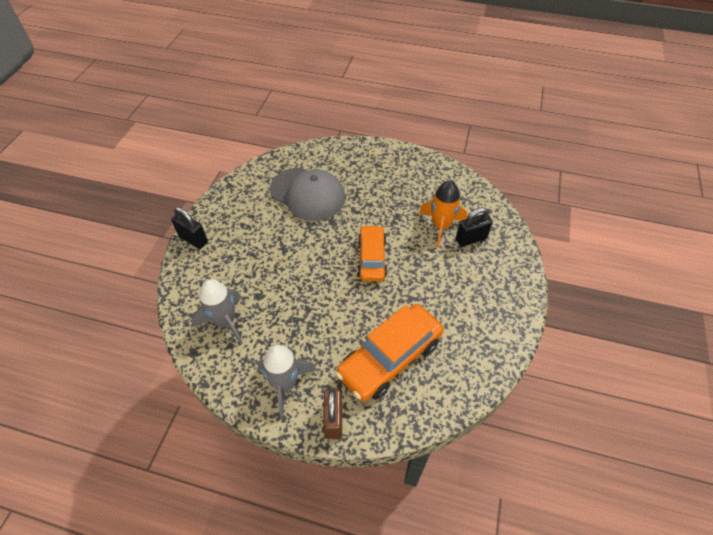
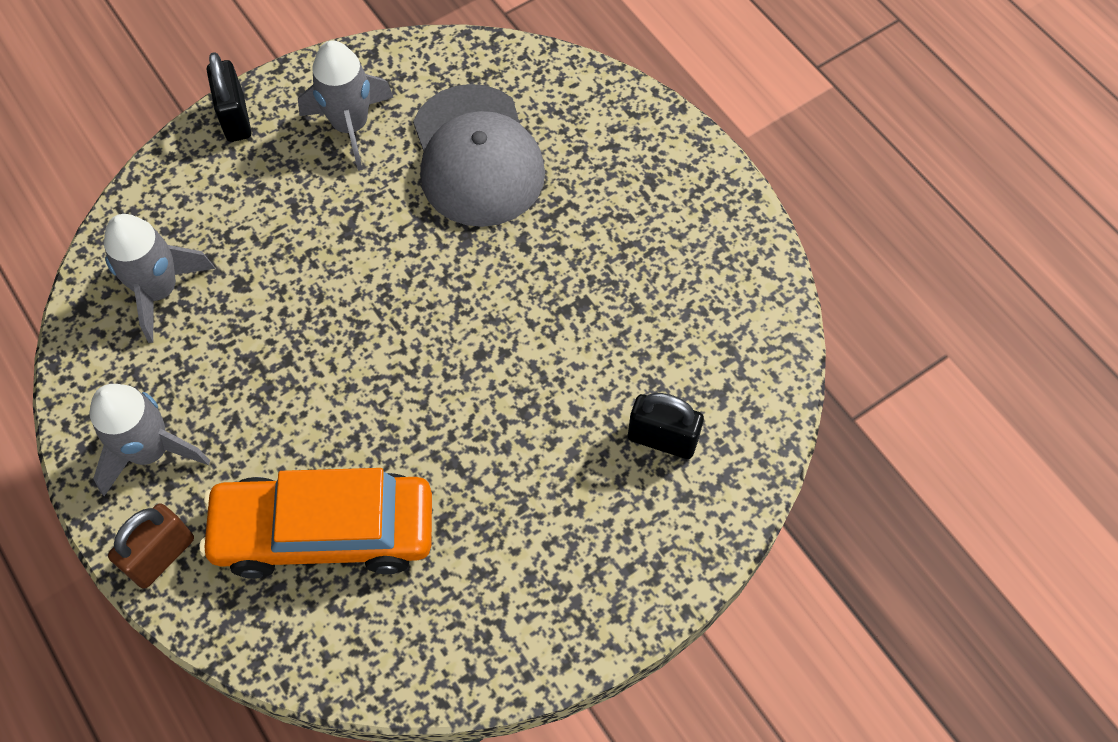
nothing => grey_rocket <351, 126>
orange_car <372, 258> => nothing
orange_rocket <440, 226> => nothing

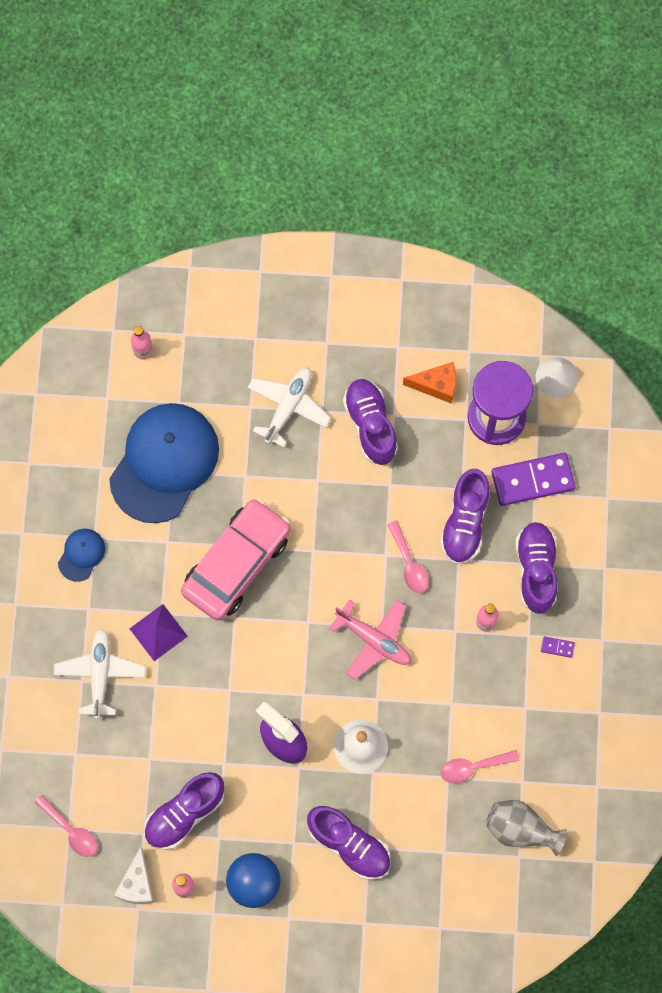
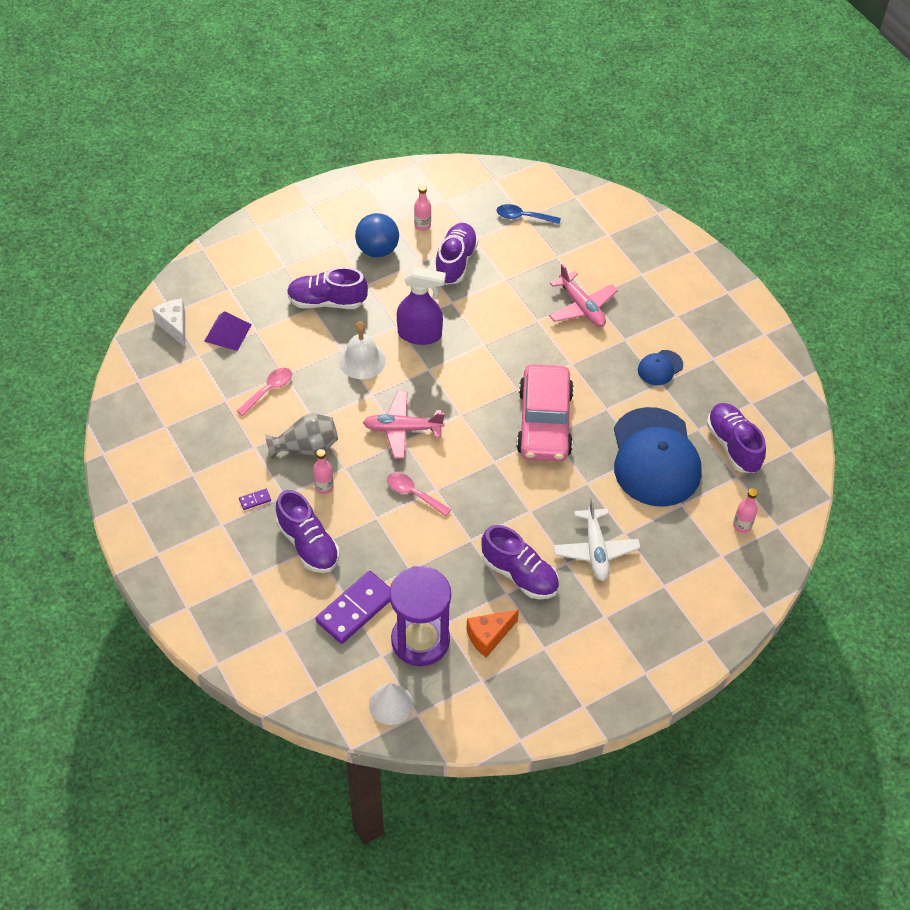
white_cheese <137, 884> => white_cheese <174, 326>, relocated
purple_pyramid <158, 632> => purple_pyramid <228, 332>, relocated
grey_vase <521, 829> => grey_vase <306, 447>, relocated
pink_spoon <71, 831> => blue_spoon <523, 217>
white_plane <100, 674> => pink_plane <581, 307>
blue_cap <81, 555> => blue_cap <660, 368>, 60 degrees clockwise
purple_shoe <465, 522> => purple_shoe <733, 445>, relocated

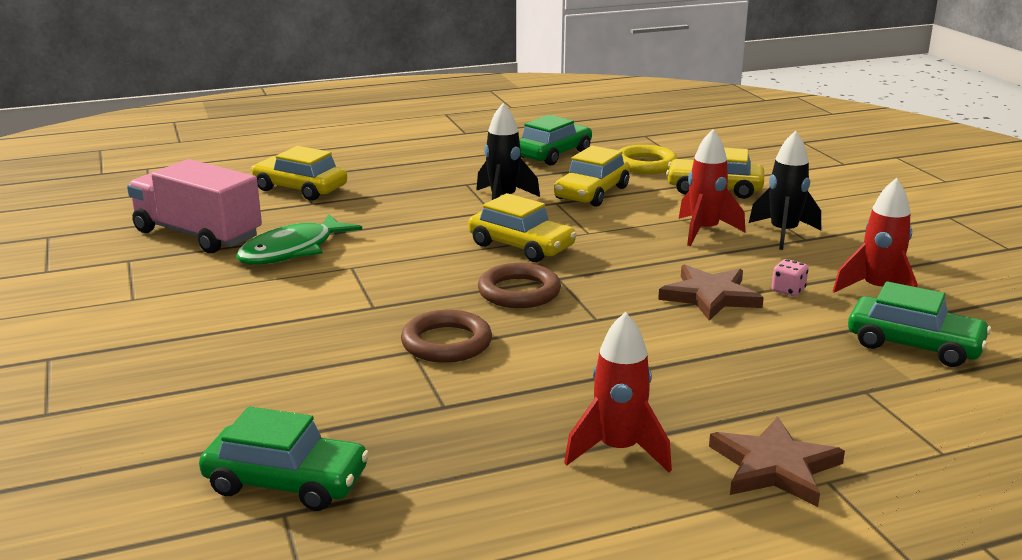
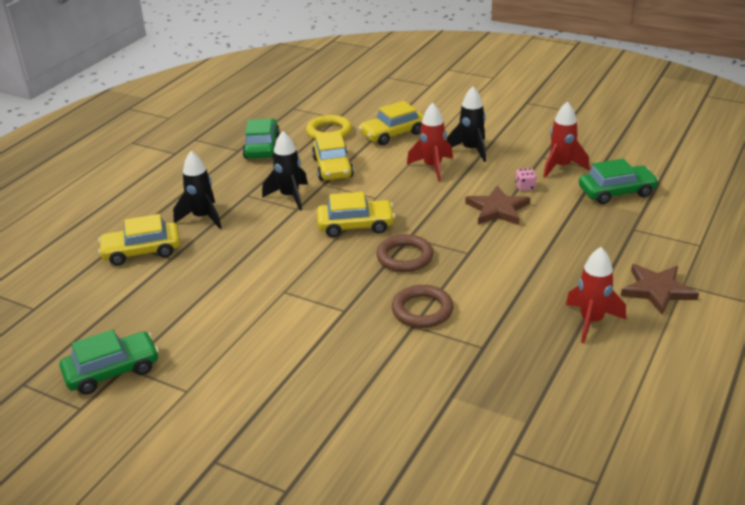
green_car <286, 482> => green_car <112, 371>, relocated
nothing => black_rocket <202, 217>
pink_truck <197, 235> => nothing
green_fish <292, 251> => nothing

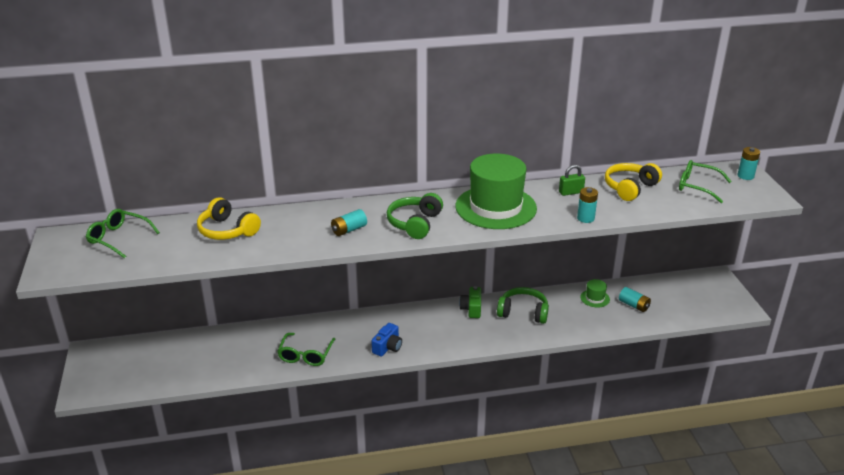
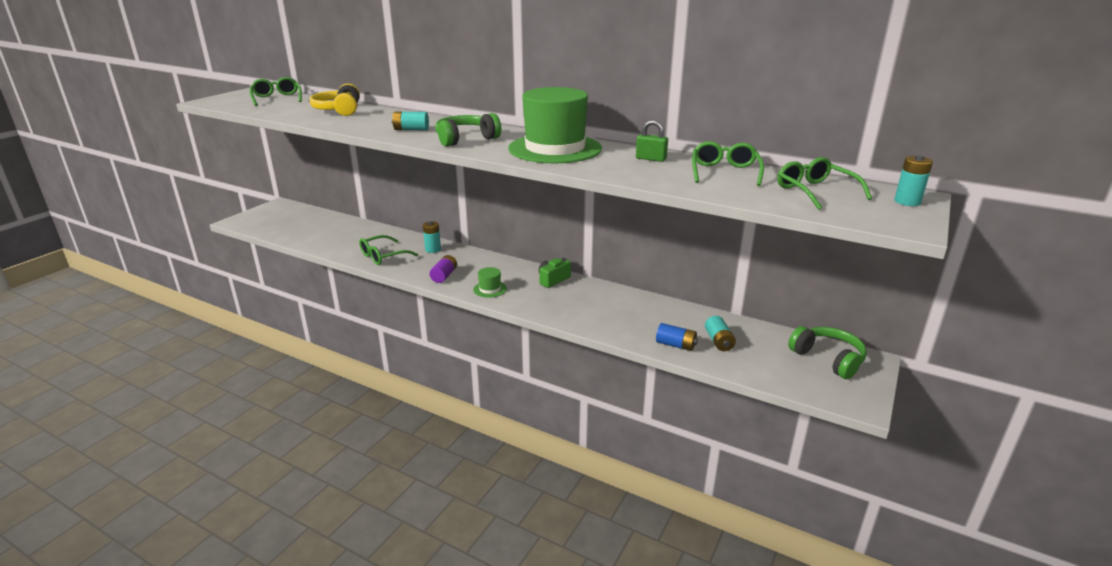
turquoise_battery <585, 218> => turquoise_battery <433, 249>, relocated
blue_camera <388, 347> => purple_battery <444, 276>
green_hat <595, 298> => green_hat <490, 289>, relocated
nothing => blue_battery <676, 345>
yellow_headphones <630, 188> => green_glasses <724, 172>
green_headphones <523, 312> => green_headphones <828, 359>, relocated

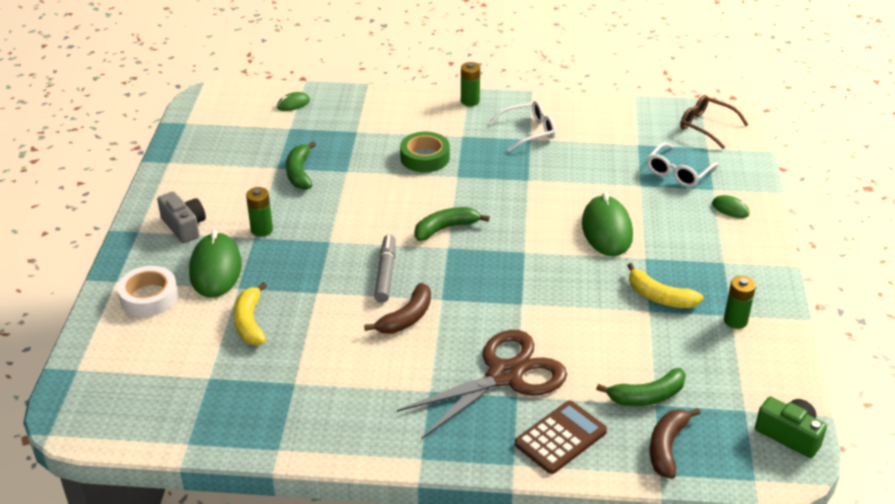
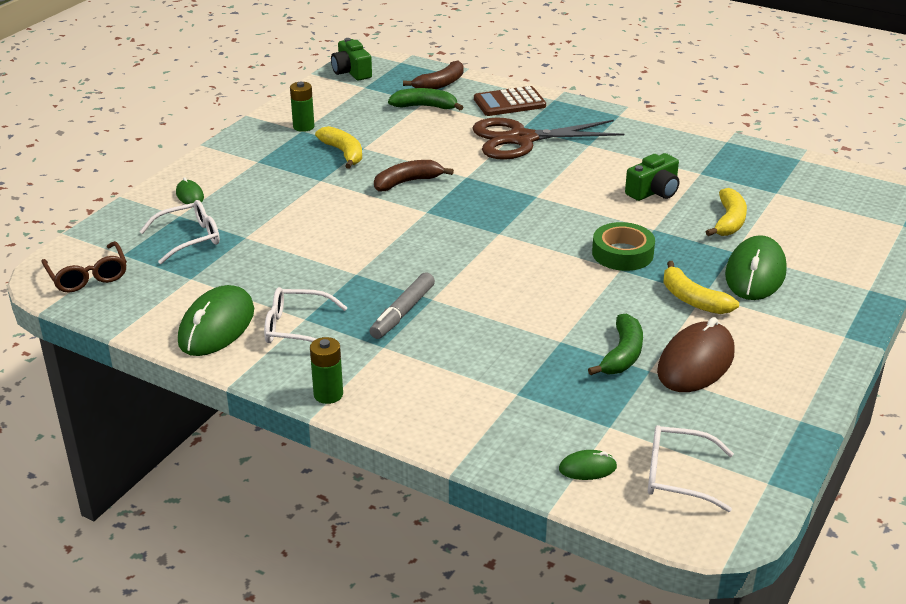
green_mouse <606, 230> => green_mouse <217, 326>, relocated
grey_marker <386, 273> => grey_marker <402, 312>, relocated
brown_banana <406, 318> => brown_banana <407, 182>, relocated
green_tape <425, 157> => green_tape <622, 253>, relocated
nothing => green_camera <654, 191>
nothing => white_glasses <677, 476>
nothing => brown_mouse <695, 363>
green_battery <261, 230> => yellow_banana <693, 299>
white_tape <149, 297> => nothing
grey_camera <184, 226> => nothing
green_banana <445, 228> => nothing

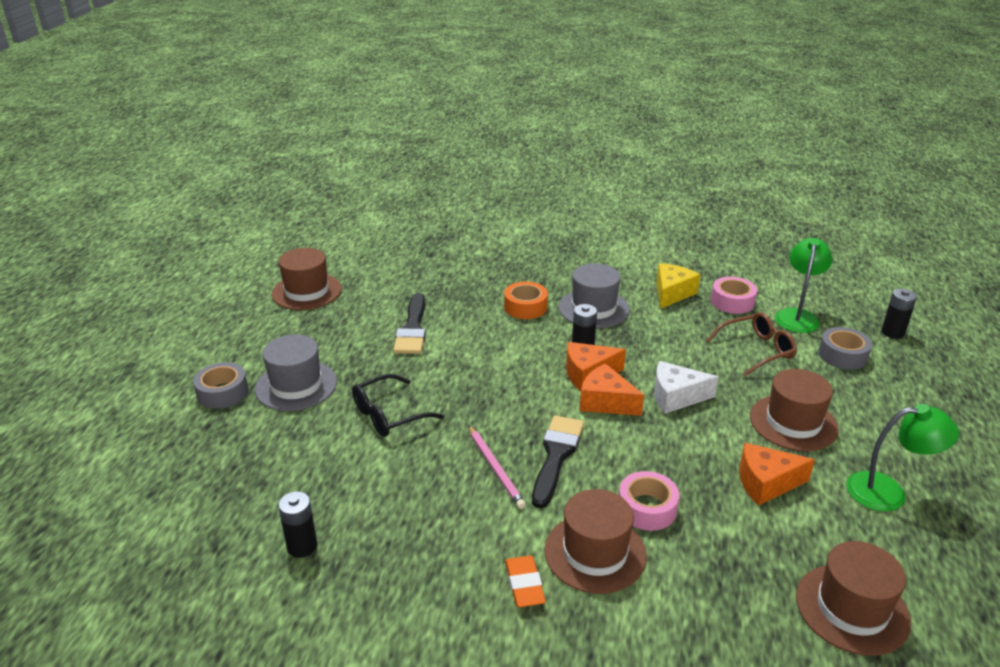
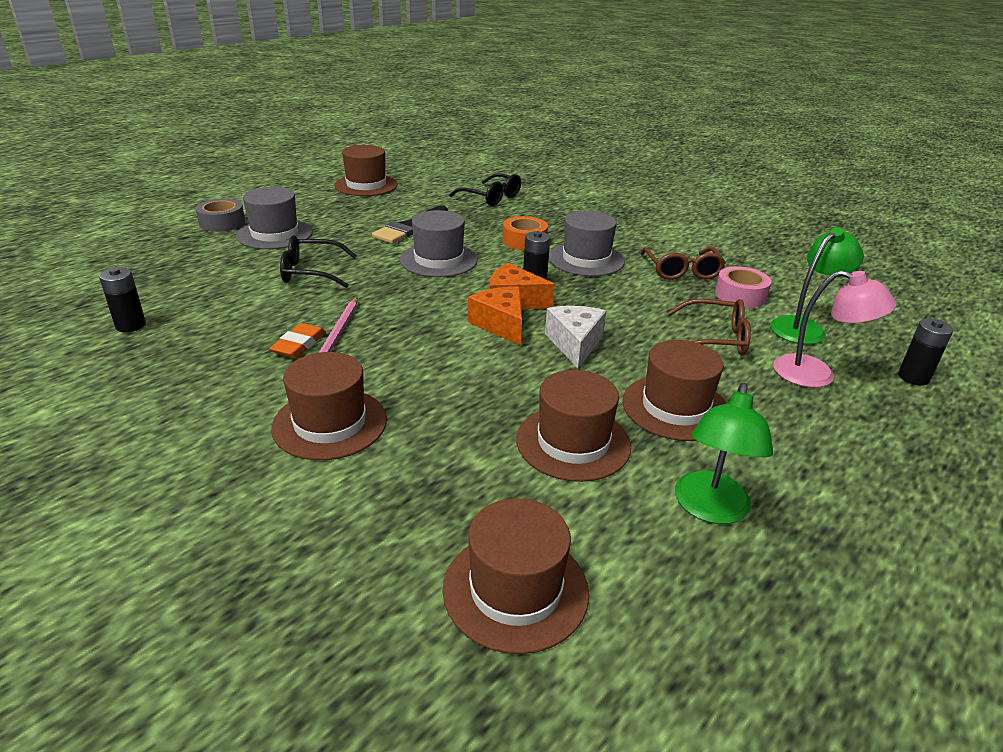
orange_eraser <524, 584> => orange_eraser <299, 344>, relocated
nothing => grey_hat <438, 260>
nothing => black_glasses <491, 197>
orange_cheese <766, 483> => brown_hat <573, 442>
white_cheese <676, 397> => white_cheese <575, 344>, 60 degrees clockwise
yellow_cheese <672, 293> => brown_glasses <682, 271>
green_lamp <888, 492> => green_lamp <710, 509>, 75 degrees clockwise
grey_tape <842, 355> => pink_lamp <816, 375>
black_brush <556, 456> => nothing
pink_tape <647, 508> => nothing

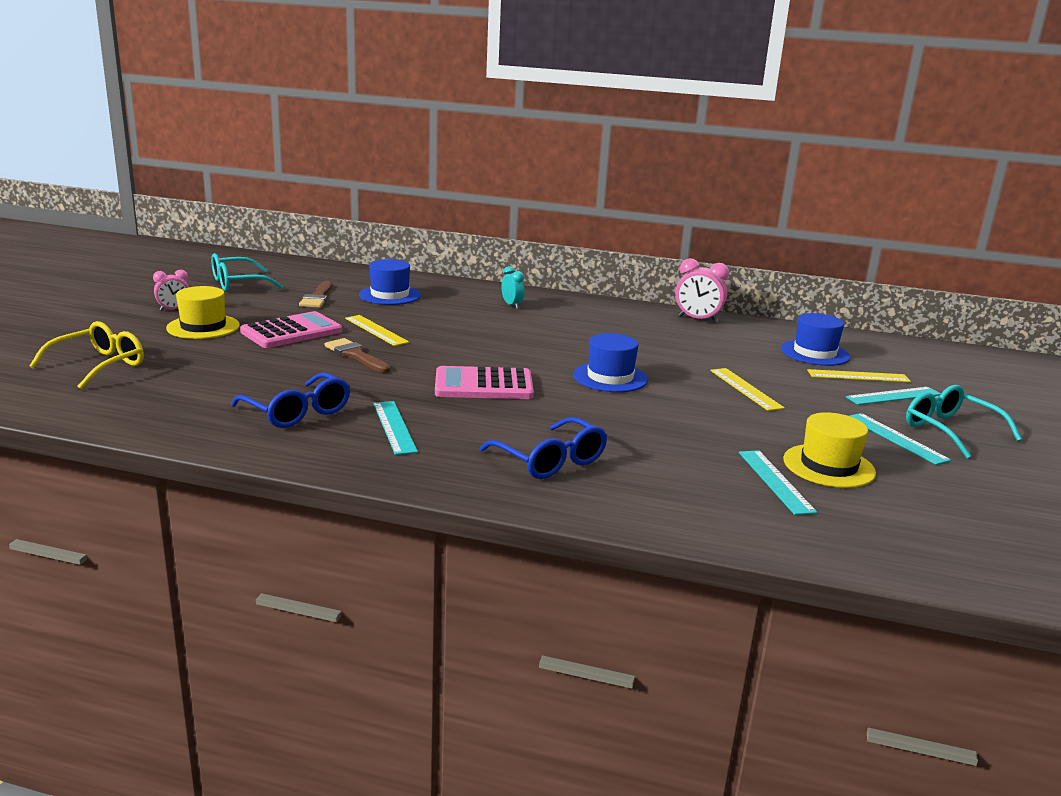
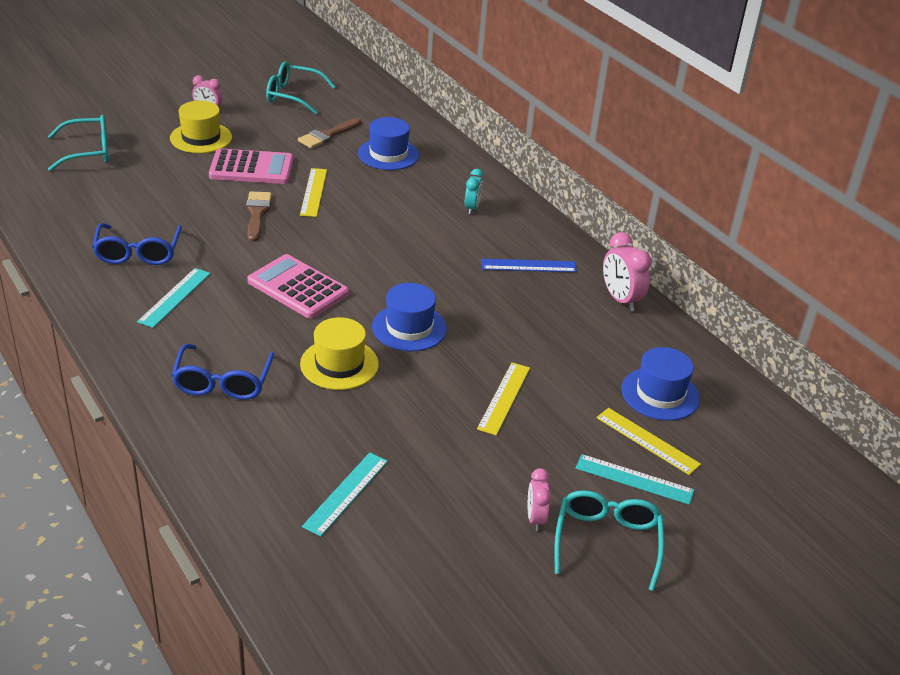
yellow_glasses <98, 365> => turquoise_glasses <88, 152>
yellow_hat <828, 466> => yellow_hat <339, 364>, relocated
nothing => blue_ruler <528, 266>
turquoise_ruler <896, 438> => pink_clock <535, 518>

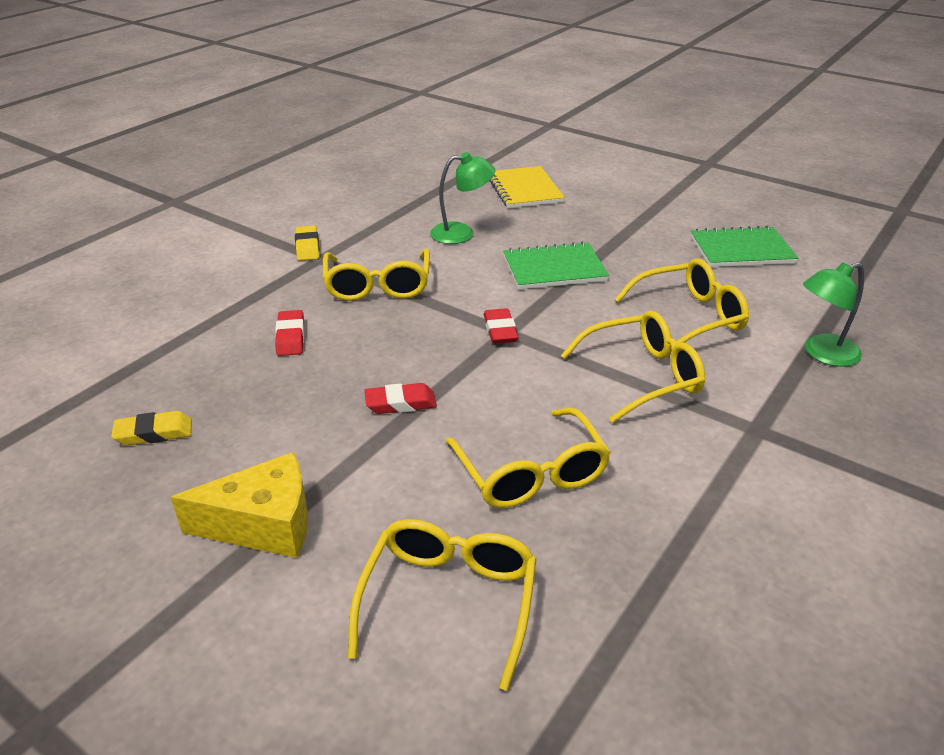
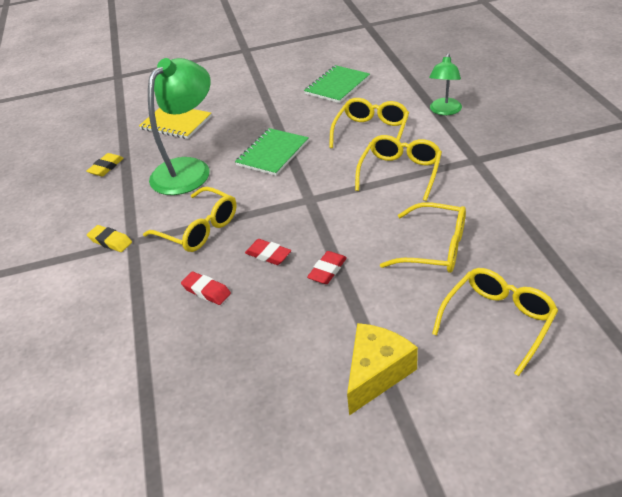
yellow_eraser <154, 433> => yellow_eraser <106, 167>, relocated
green_lamp <461, 233> => green_lamp <188, 169>, x1.80
red_eraser <500, 330> => red_eraser <268, 255>, relocated
yellow_glasses <449, 600> => yellow_glasses <498, 321>, 75 degrees clockwise

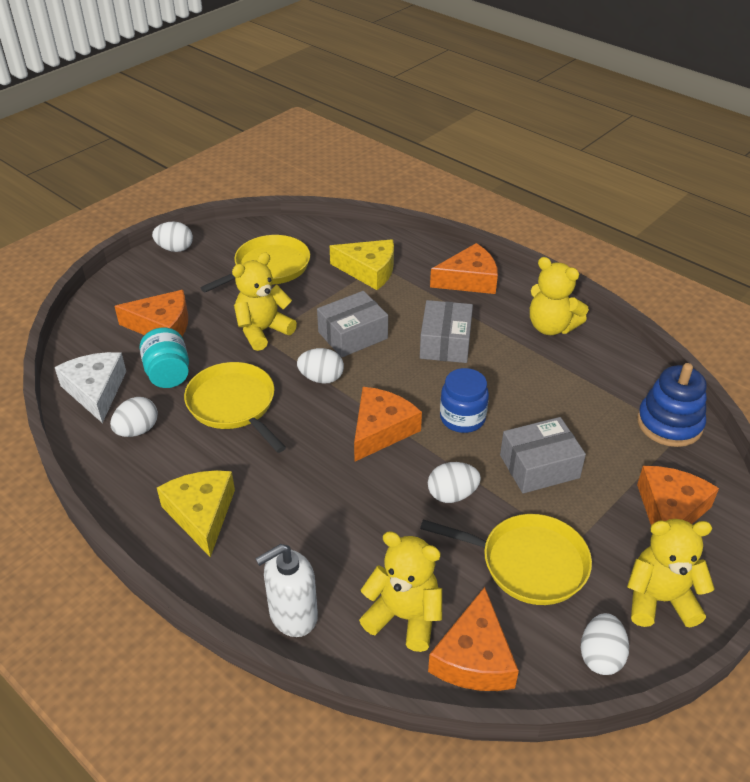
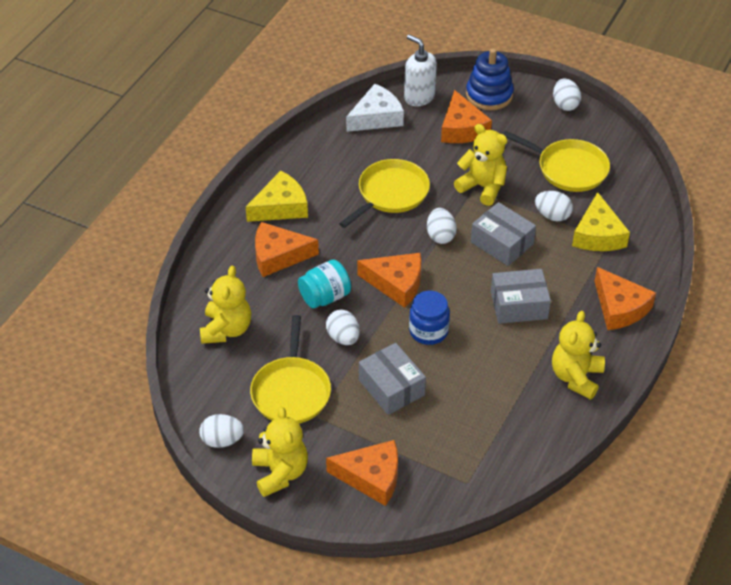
orange_cheese <474, 657> => orange_cheese <278, 256>, relocated
turquoise_jar <168, 374> => turquoise_jar <325, 297>, relocated
white_soap_dispenser <293, 615> => white_soap_dispenser <419, 97>, relocated
blue_stacking_toy <669, 424> => blue_stacking_toy <489, 95>, relocated
white_egg <137, 430> => white_egg <552, 216>, relocated

